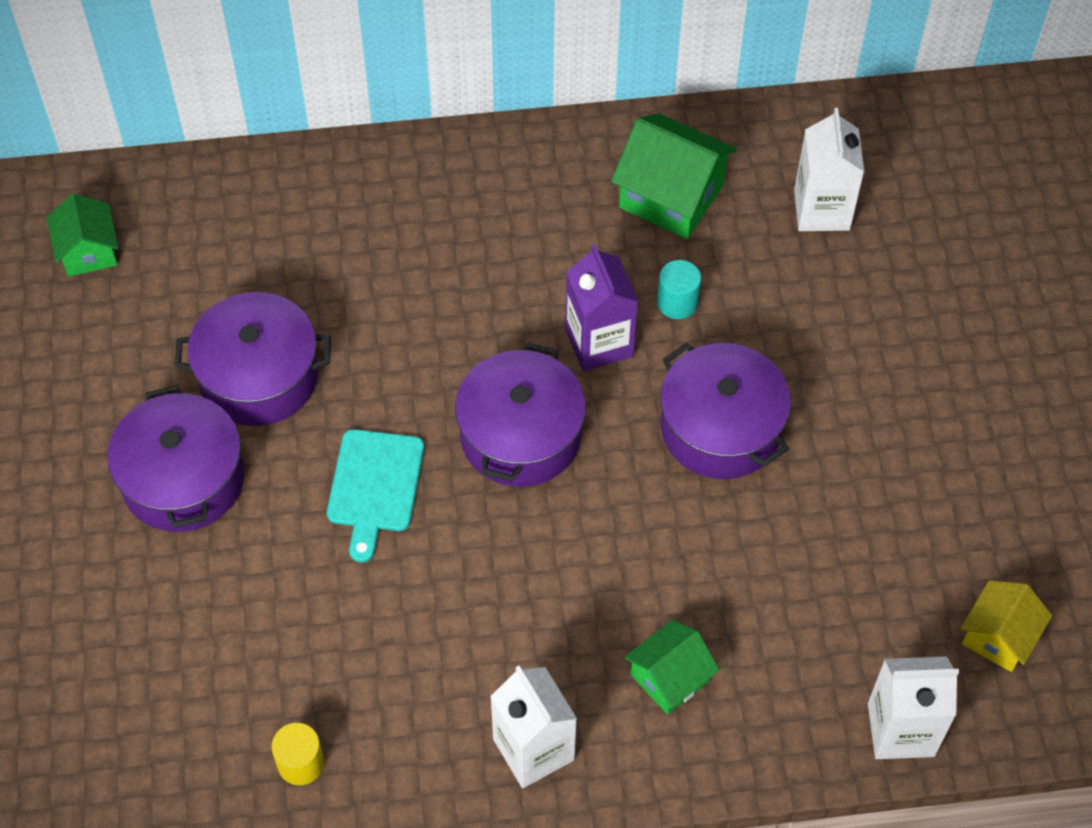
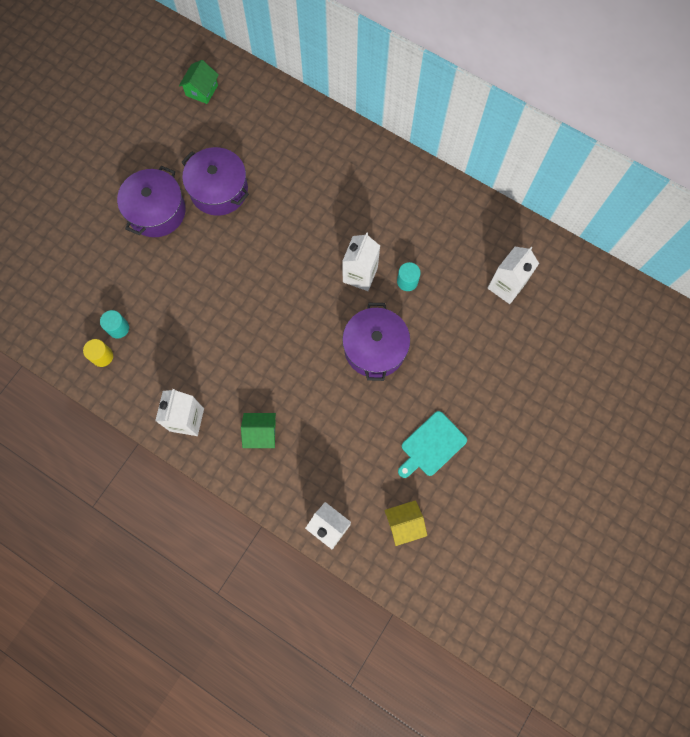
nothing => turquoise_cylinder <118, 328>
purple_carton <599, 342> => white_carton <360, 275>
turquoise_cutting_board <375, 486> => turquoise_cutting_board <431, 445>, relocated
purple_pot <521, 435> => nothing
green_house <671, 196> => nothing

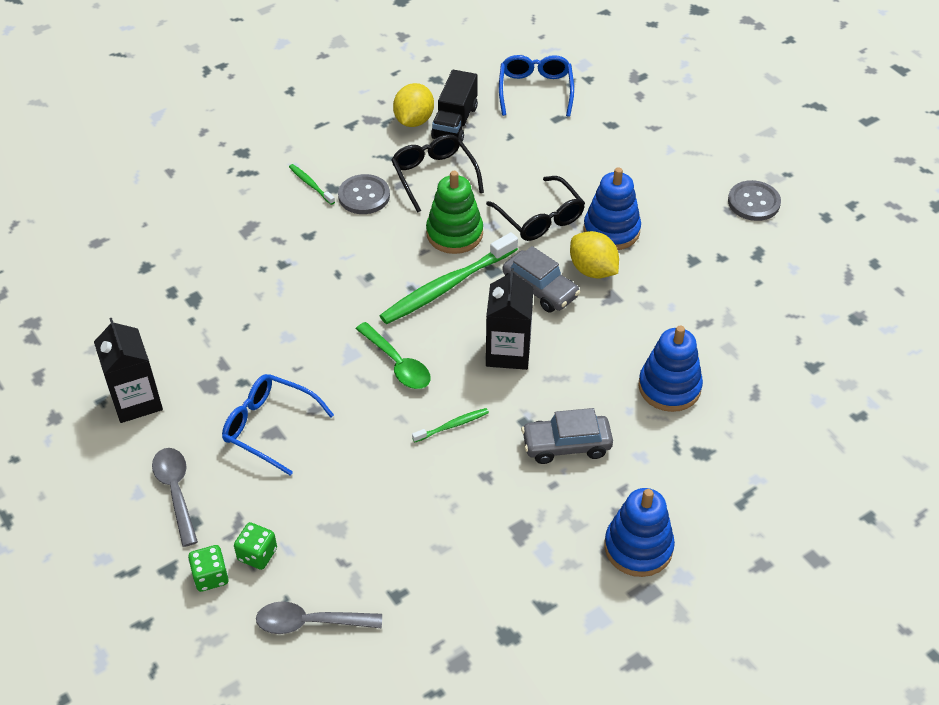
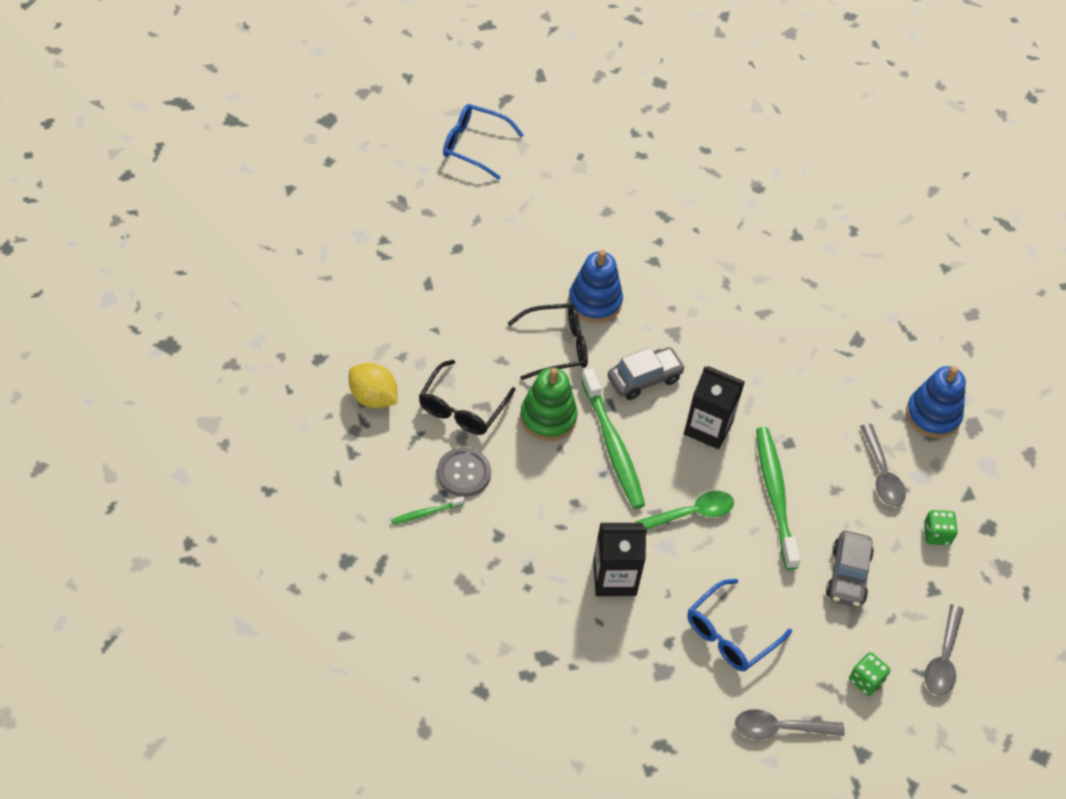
black_glasses <434, 176> => black_glasses <462, 408>, 60 degrees counterclockwise
blue_glasses <535, 90> => blue_glasses <474, 145>, relocated
black_carton <136, 401> => black_carton <614, 578>, relocated
green_toothbrush <452, 425> => green_toothbrush <775, 495>, x2.18
grey_car <566, 445> => grey_car <848, 575>, relocated
nothing => grey_spoon <882, 474>
green_dice <211, 576> => green_dice <936, 534>, relocated
black_truck <455, 122> => nothing
yellow_lemon <593, 270> => nothing
blue_stacking_toy <669, 387> => nothing
grey_button <753, 202> => nothing

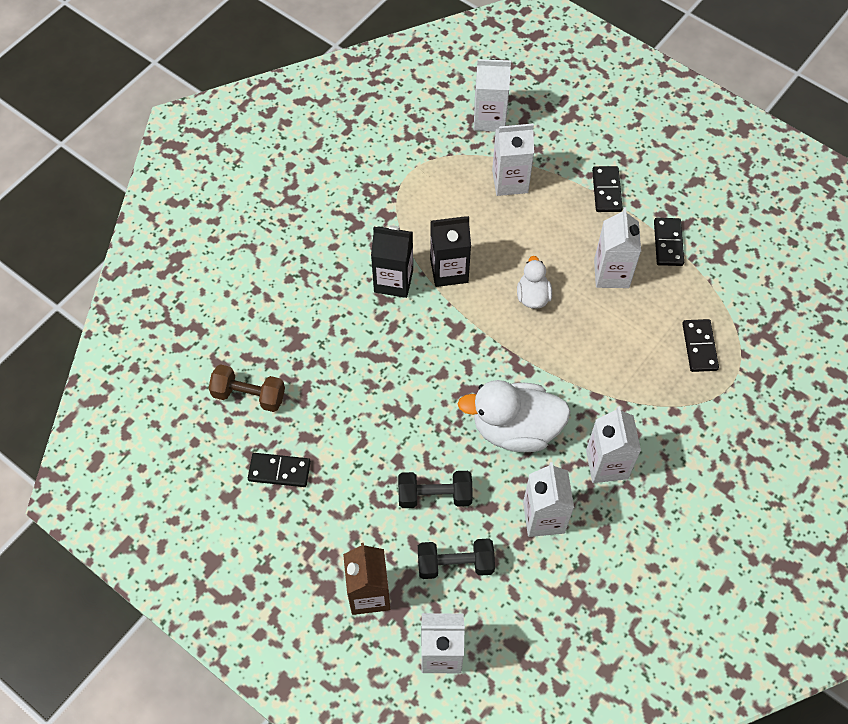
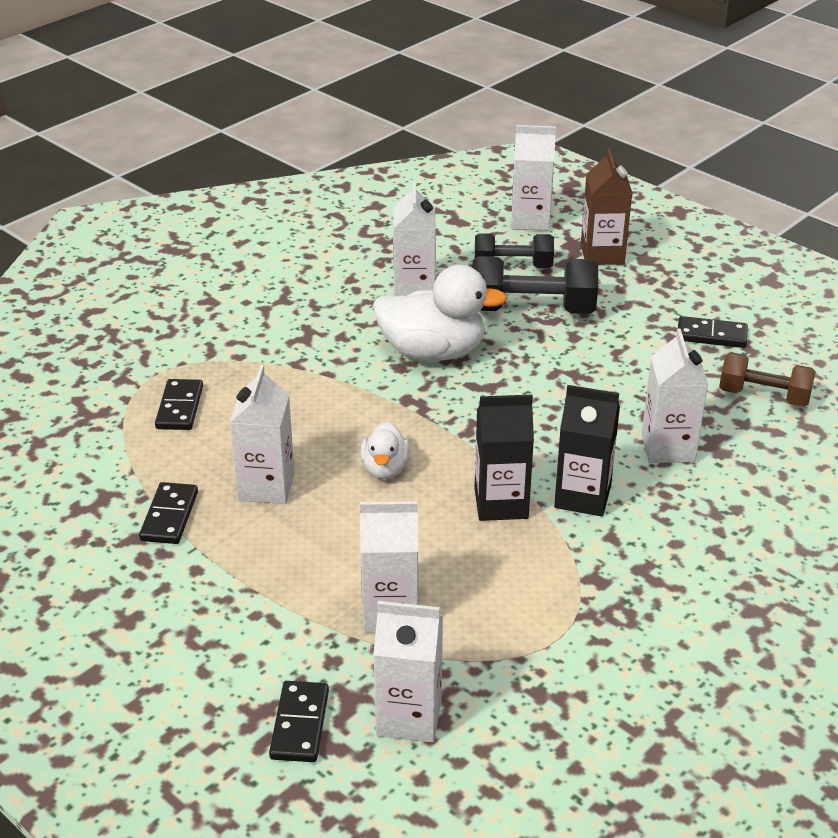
black_domino <606, 191> => black_domino <299, 724>, relocated
black_dumbbell <434, 495> => black_dumbbell <532, 310>, x1.52
white_carton <607, 464> => white_carton <668, 448>, relocated

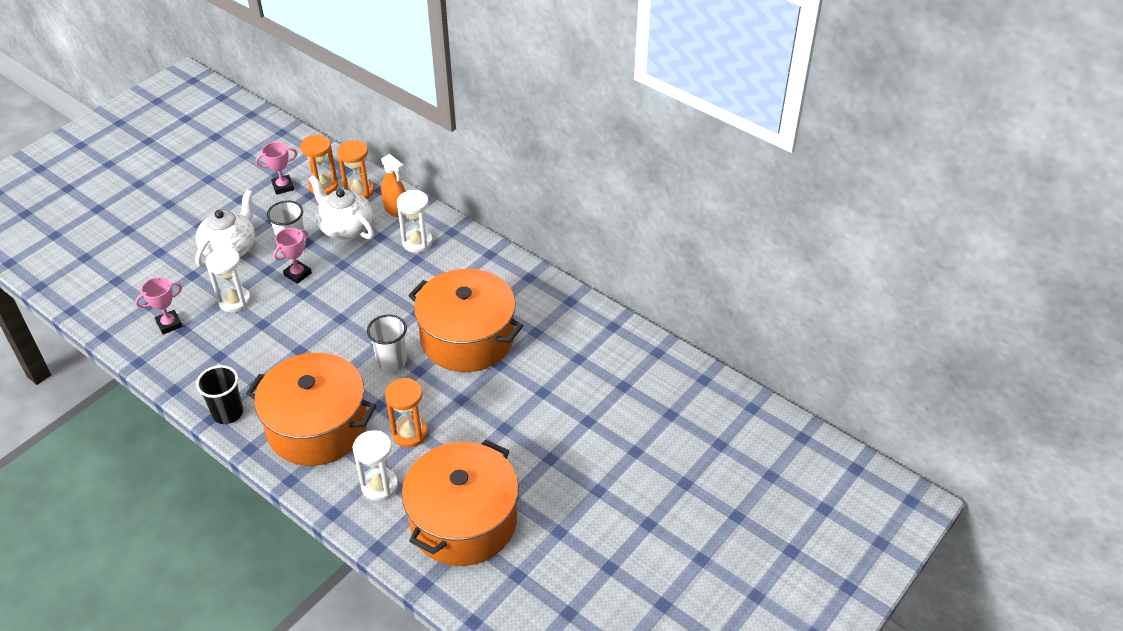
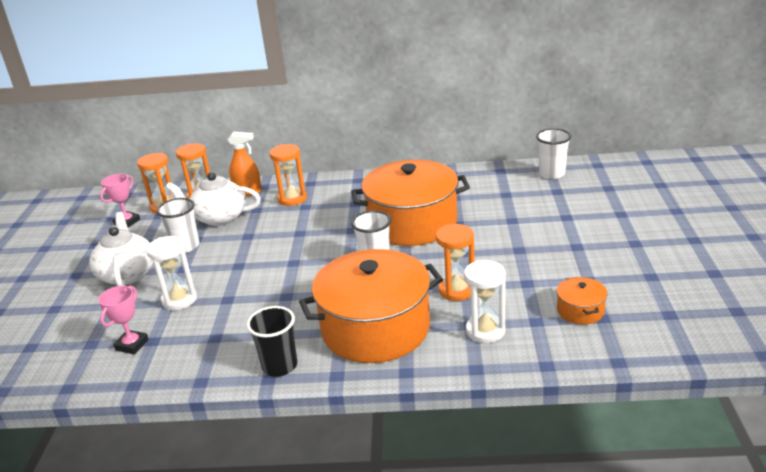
white_hourglass <417, 242> => orange_hourglass <292, 199>
nothing => white_cup <552, 174>
orange_pot <463, 521> => orange_pot <580, 311>, x0.42
pink_trophy <297, 274> => nothing

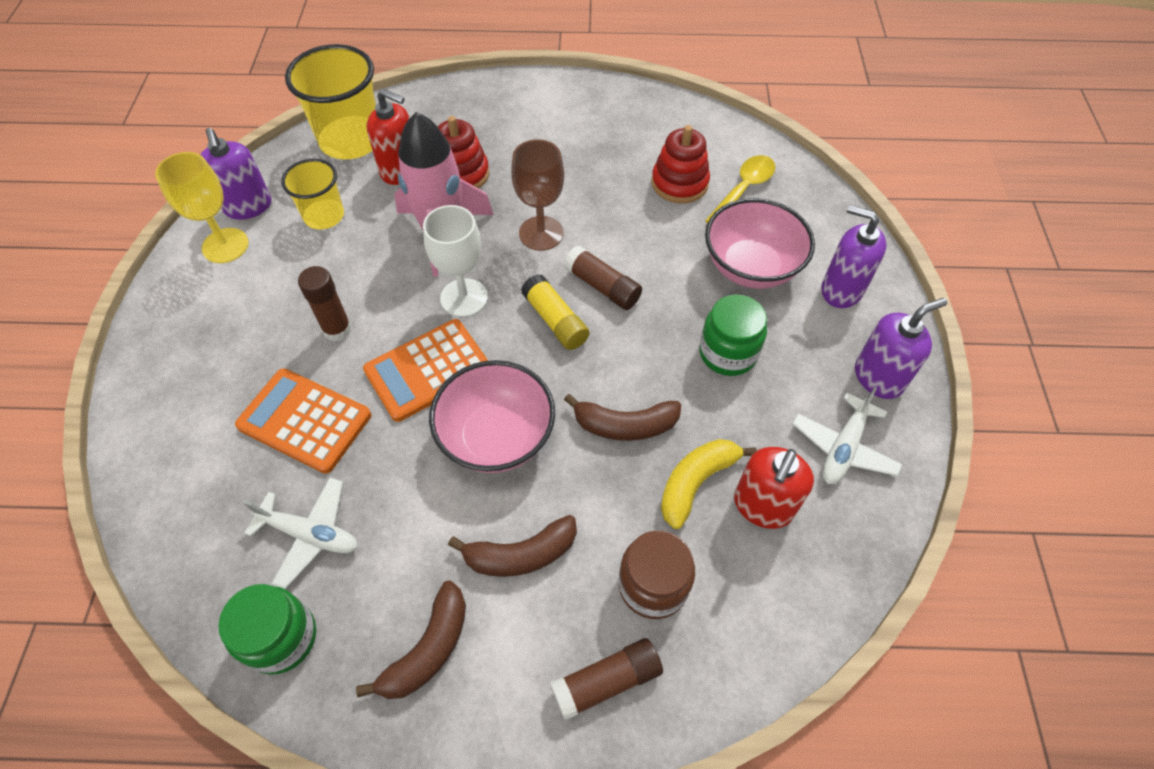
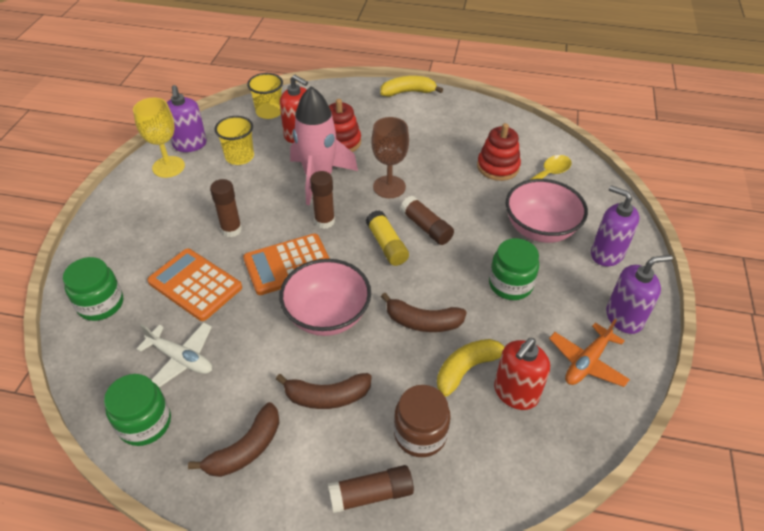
nothing => green_jar <101, 304>
yellow_cup <351, 140> => yellow_cup <269, 112>, x0.60
white_goblet <464, 298> => brown_glue_stick <324, 221>
nothing => yellow_banana <408, 92>
white_plane <843, 447> => orange_plane <587, 362>

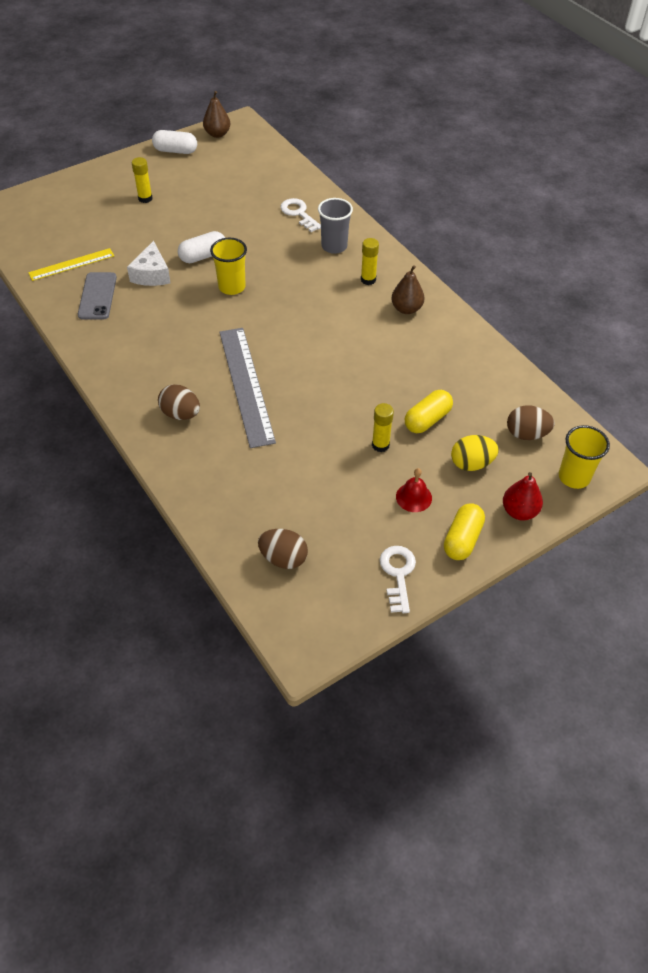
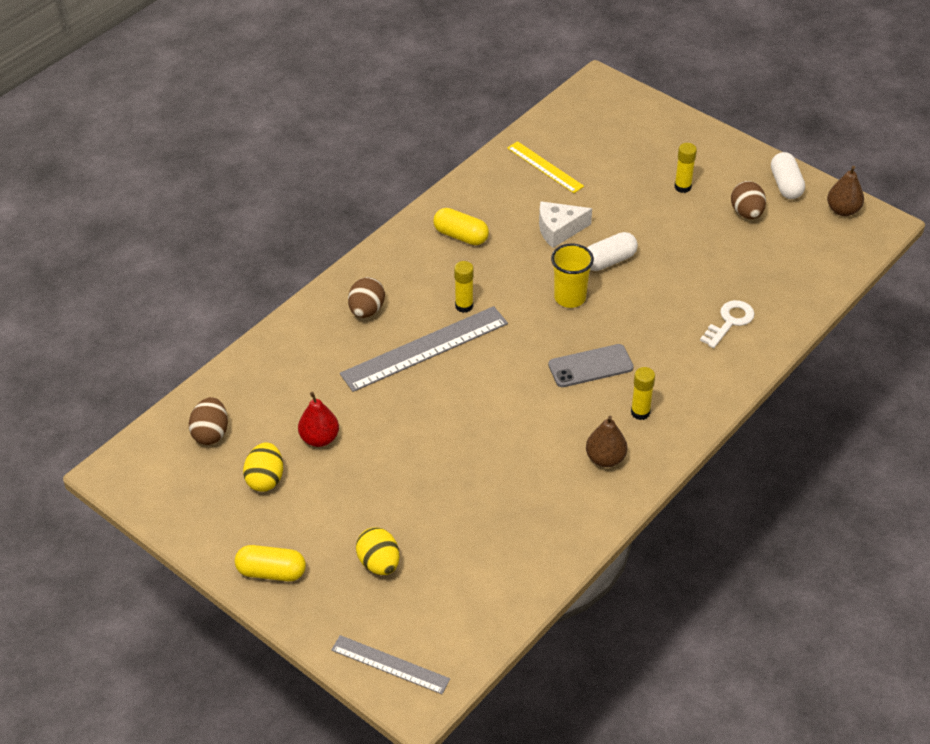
nothing => yellow_egg <265, 479>
red_pear <519, 511> => red_pear <319, 438>, relocated
yellow_cup <574, 477> => grey_ruler <390, 664>
yellow_capsule <427, 420> => yellow_capsule <461, 236>, relocated
yellow_glue_stick <380, 445> => yellow_glue_stick <464, 306>, relocated
grey_phone <97, 296> => grey_phone <590, 366>, relocated
white_capsule <203, 256> => white_capsule <609, 261>, 75 degrees counterclockwise
brown_egg <526, 434> => brown_egg <746, 213>, relocated
grey_cup <334, 246> => nothing
white_key <398, 574> => nothing
red_bell <413, 497> => nothing

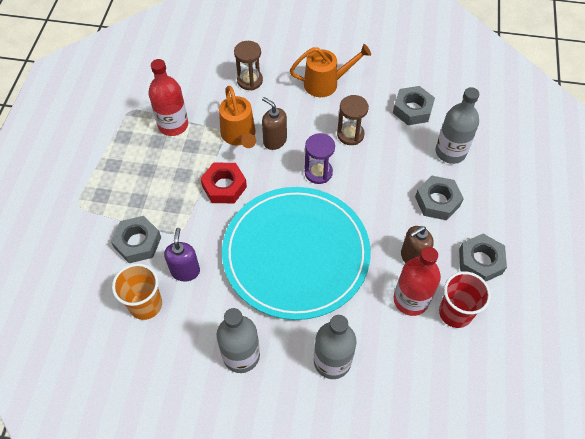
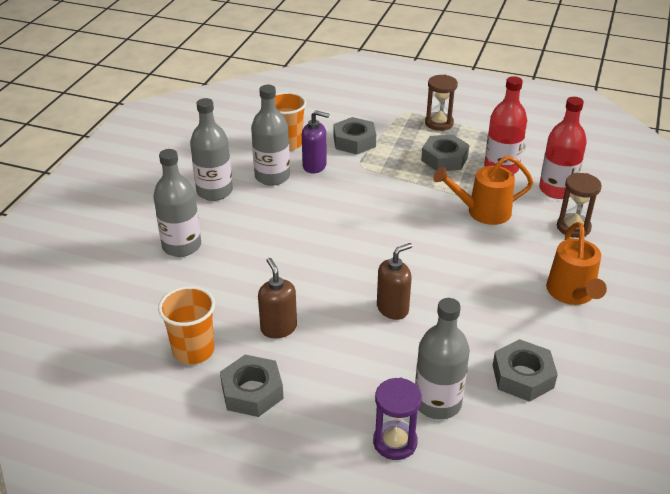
red_cup <455, 312> => orange_cup <193, 350>
nothing => grey_bottle <272, 176>
purple_hourglass <318, 172> => purple_hourglass <395, 442>, relocated
brown_soap_dispenser <274, 141> => brown_soap_dispenser <392, 309>, relocated
grey_nut <437, 201> => grey_nut <444, 159>, relocated
brown_hourglass <350, 134> => brown_hourglass <439, 123>, relocated
red_bottle <411, 300> => red_bottle <557, 190>, relocated
red_nut <224, 186> => nothing
turquoise_plate <296, 254> => nothing

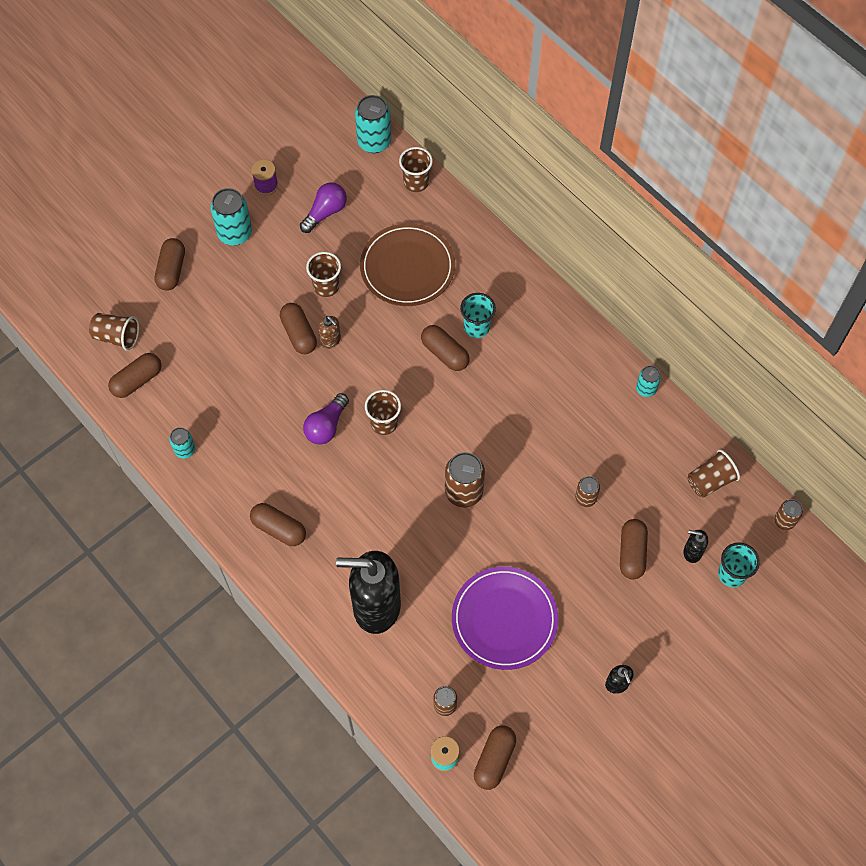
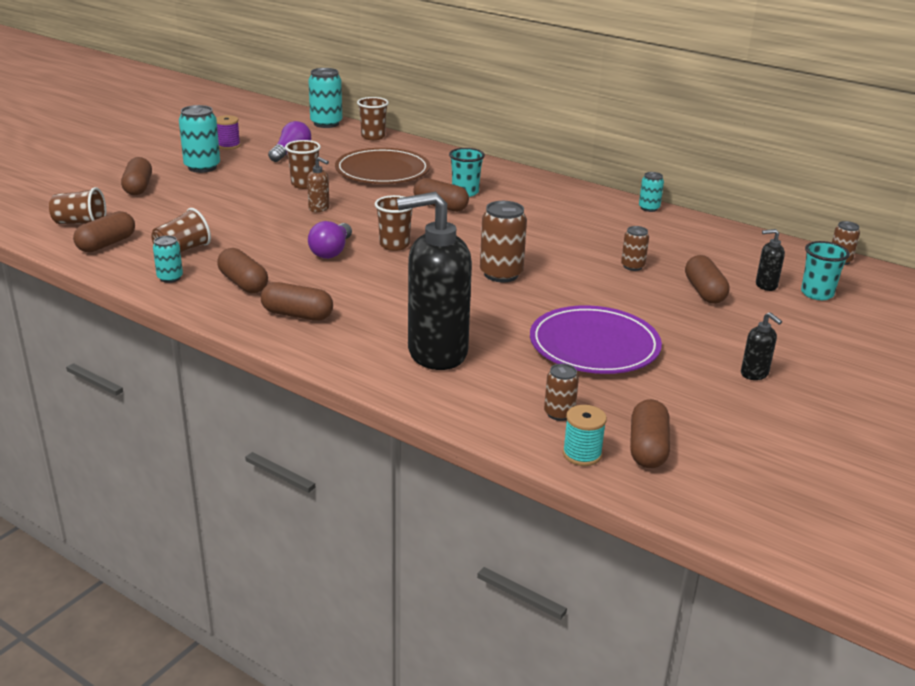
brown_cup <710, 481> => brown_cup <182, 250>, relocated
brown_capsule <299, 334> => brown_capsule <243, 283>, relocated

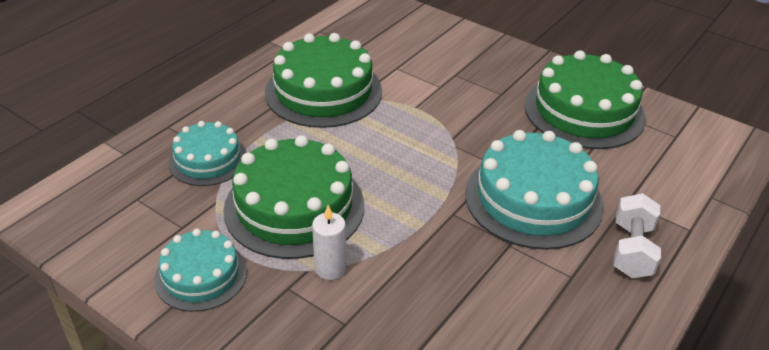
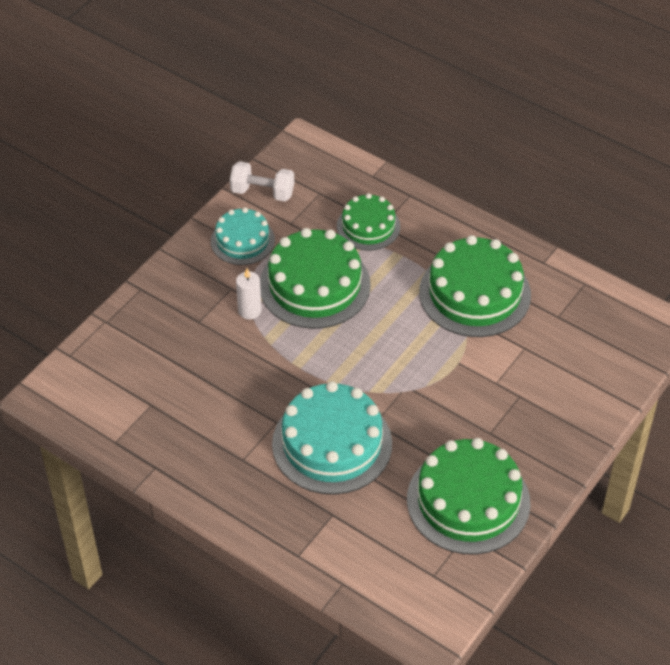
white_dumbbell <632, 250> => white_dumbbell <262, 192>, relocated
turquoise_cake <208, 160> => green_cake <368, 226>

